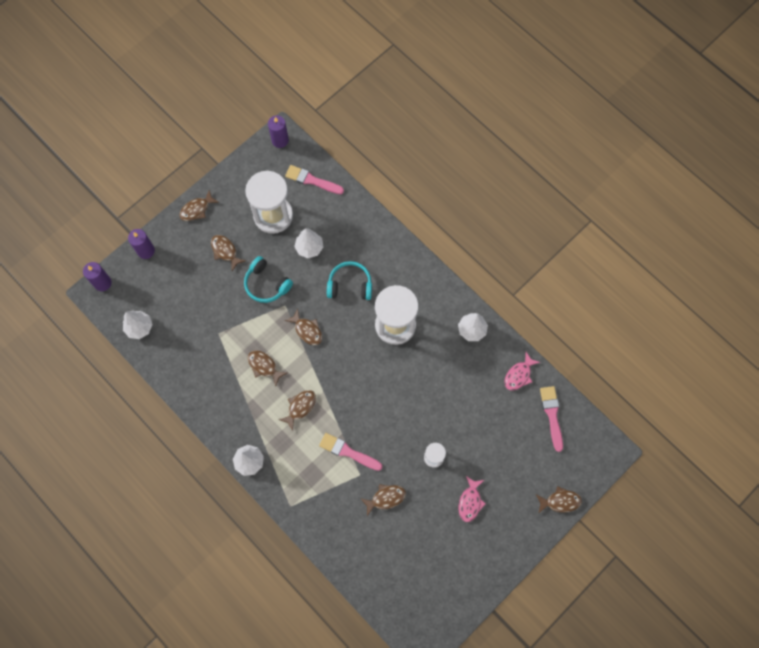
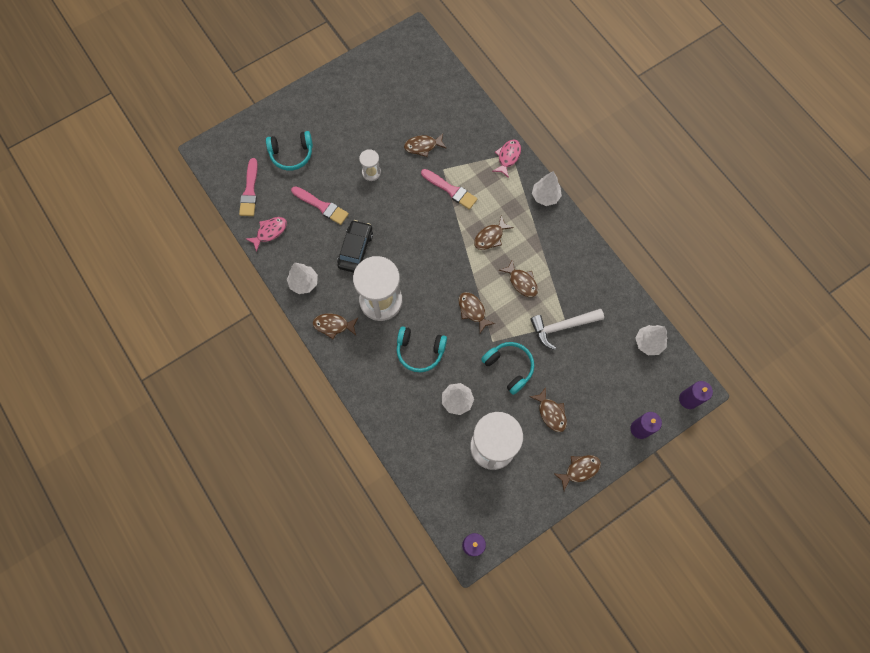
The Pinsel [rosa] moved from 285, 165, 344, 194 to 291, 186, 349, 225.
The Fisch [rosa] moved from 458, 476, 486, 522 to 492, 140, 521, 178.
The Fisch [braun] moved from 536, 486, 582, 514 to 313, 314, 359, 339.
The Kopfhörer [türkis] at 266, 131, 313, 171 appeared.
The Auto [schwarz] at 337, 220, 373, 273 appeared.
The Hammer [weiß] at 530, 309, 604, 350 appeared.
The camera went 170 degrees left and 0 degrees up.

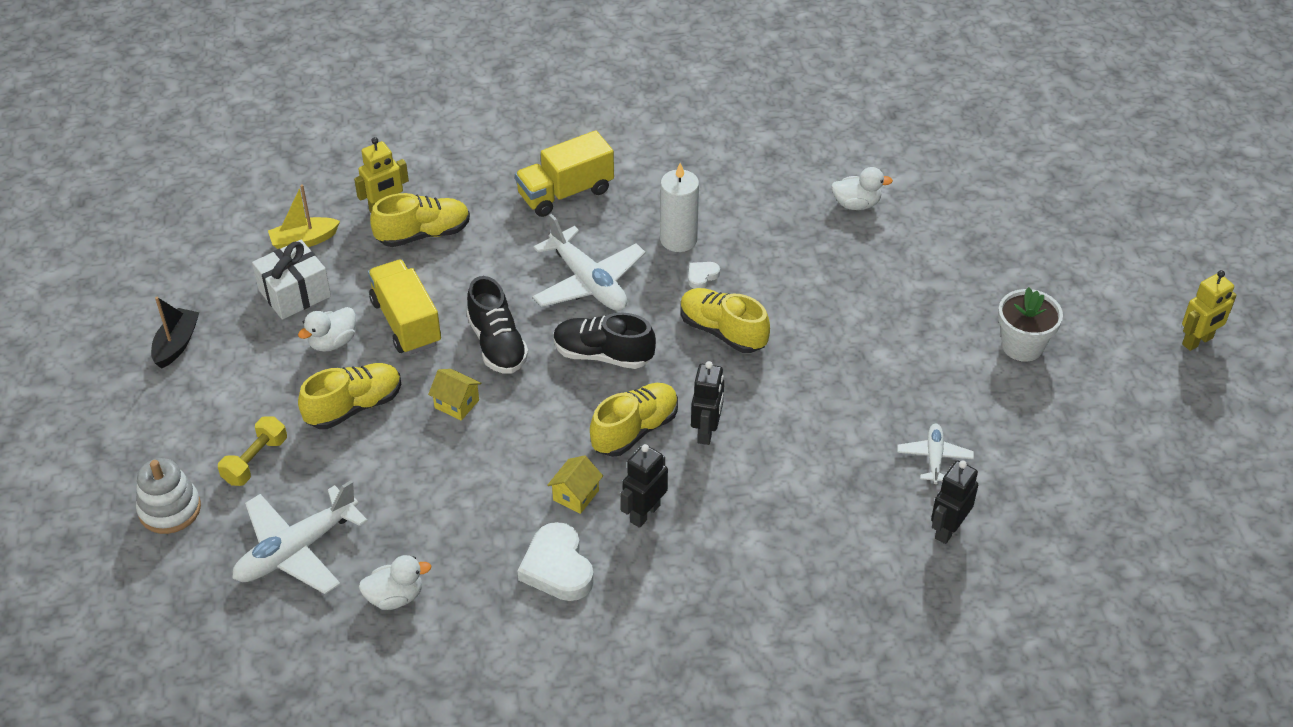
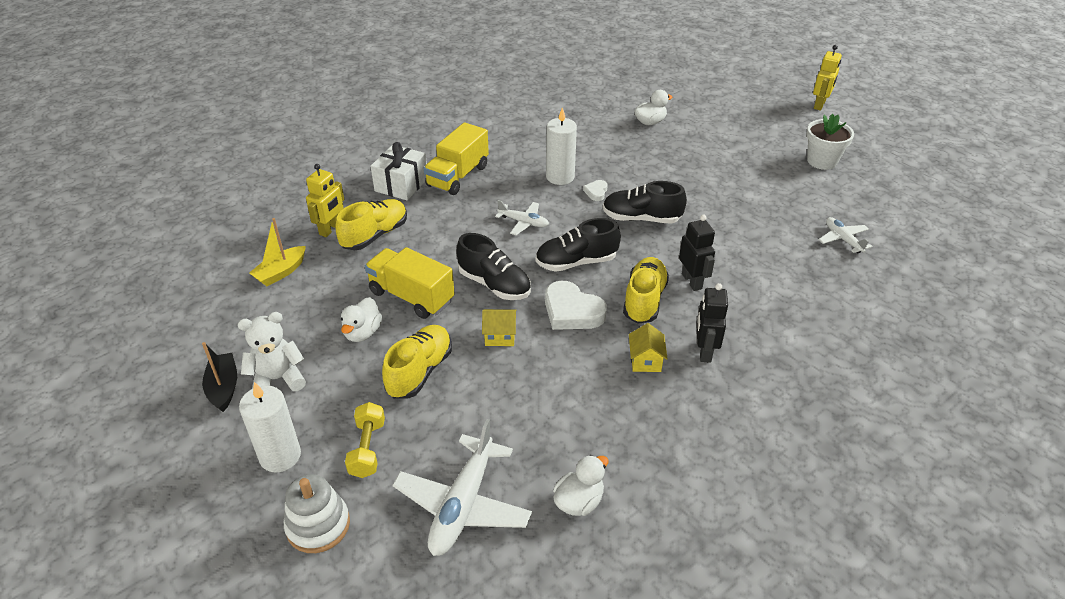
The Flugzeug [weiß] at 532, 214, 646, 311 changed to 0.55 times the size.
The Geschenk [weiß] moved from 252, 240, 331, 320 to 371, 142, 427, 200.
The Roboter [gelb] moved from 1182, 270, 1237, 351 to 813, 45, 842, 110.
The Schuh [gelb] at 680, 288, 770, 353 became the Schuh [schwarz] at 603, 181, 687, 224.
The Roboter [schwarz] at 931, 460, 978, 544 disappeared.
The Herz [weiß] moved from 517, 522, 594, 601 to 545, 281, 607, 330.
The Teddybär [weiß] at 238, 312, 306, 391 appeared.
The Kerze [weiß] at 239, 382, 301, 472 appeared.
The camera went 30 degrees left and 5 degrees down.

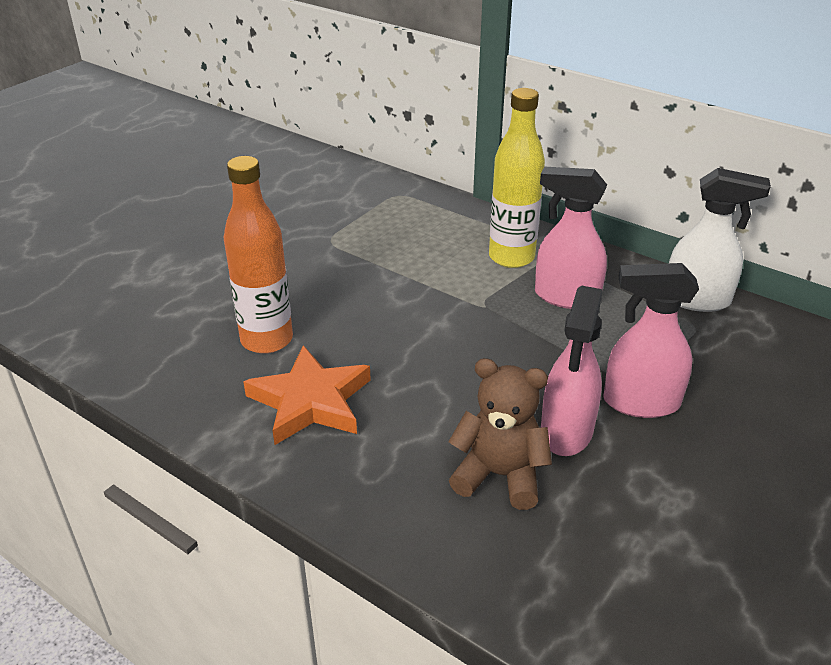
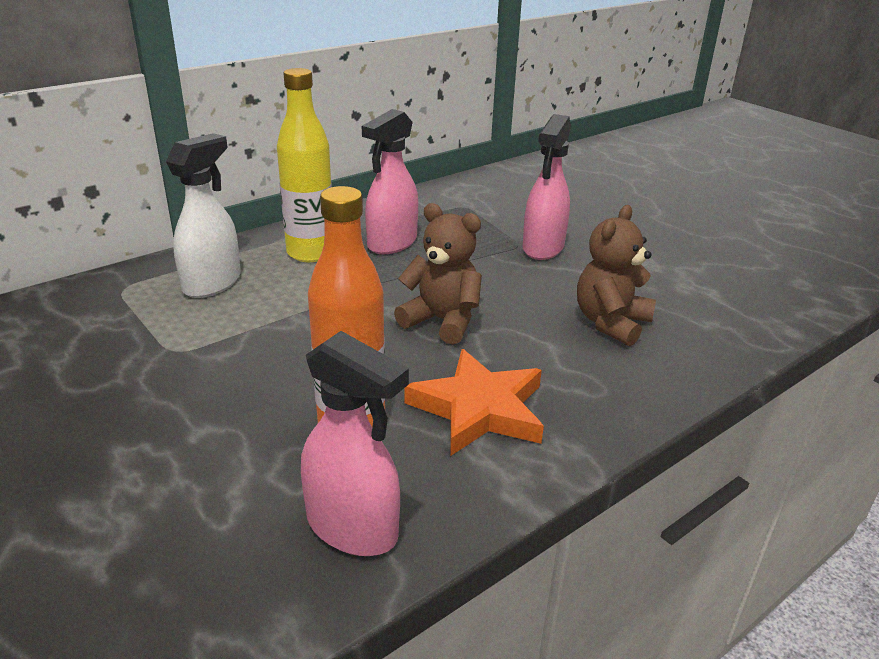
The Sprühflasche [weiß] moved from 669, 168, 771, 312 to 166, 133, 241, 298.
The Sprühflasche [rosa] moved from 541, 285, 602, 456 to 301, 331, 409, 556.
The Teddybär [braun] at 394, 203, 482, 344 appeared.
The camera went 75 degrees left and 5 degrees down.

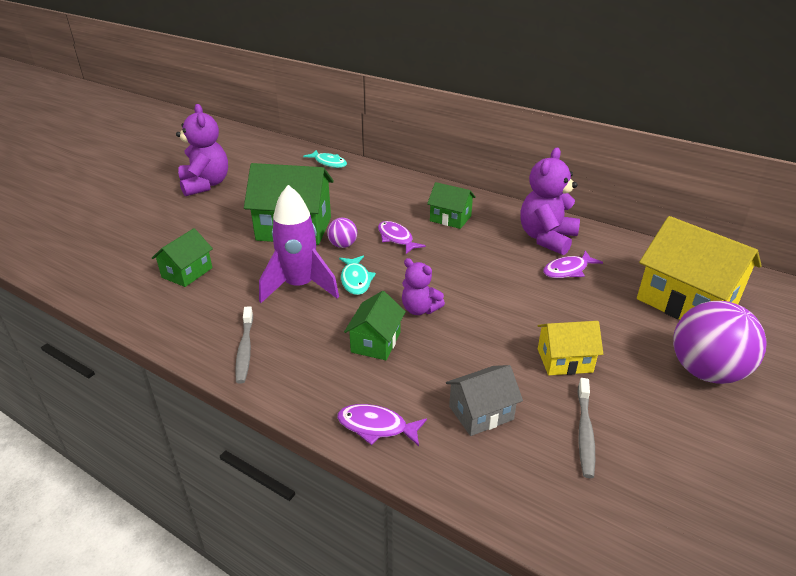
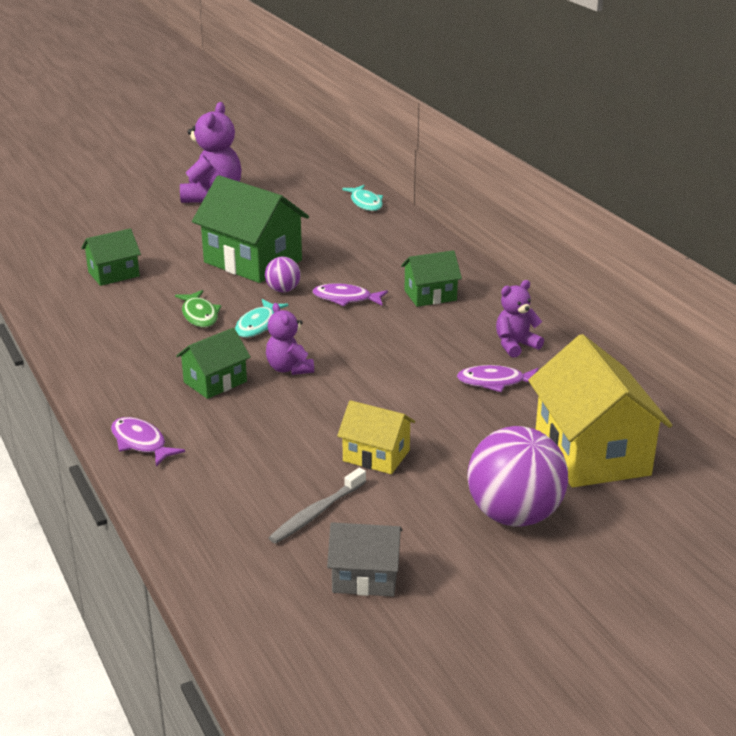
The Teddybär [lila] at 520, 148, 580, 255 changed to 0.58 times the size.
The Haus [grün] at 427, 182, 476, 229 turned 75 degrees counterclockwise.
The Rakete [lila] at 259, 185, 339, 303 was replaced by the Fisch [grün] at 175, 290, 222, 328.
The Fisch [lila] at 378, 221, 426, 254 turned 75 degrees counterclockwise.
The Zahnbürste [grau] at 235, 306, 253, 384 disappeared.
The Haus [grau] moved from 446, 365, 523, 436 to 327, 522, 402, 596.
The camera went 30 degrees right and 5 degrees down.

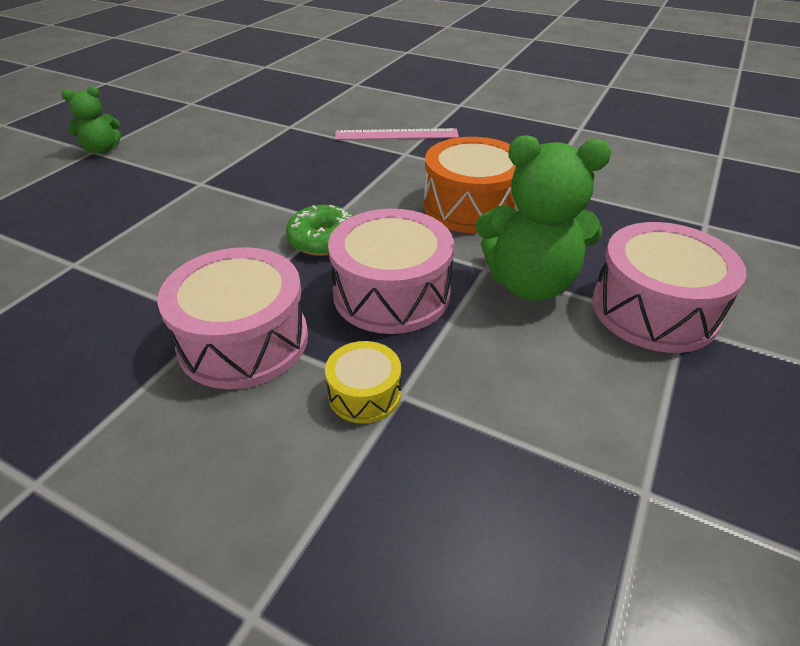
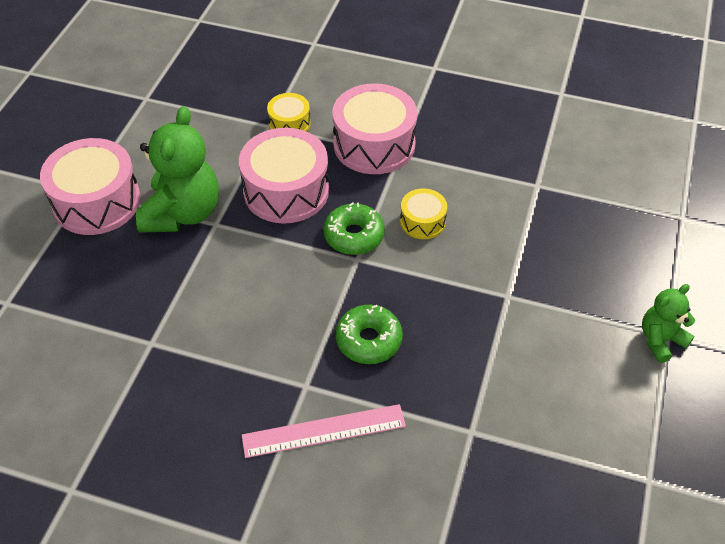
The Teddybär [grün] at 476, 135, 611, 301 turned 105 degrees clockwise.
The Trommel [orange] at 424, 137, 519, 233 disappeared.
The Trommel [gelb] at 400, 188, 447, 239 appeared.
The Donut [grün] at 336, 305, 403, 364 appeared.
The camera went 170 degrees right and 10 degrees up.

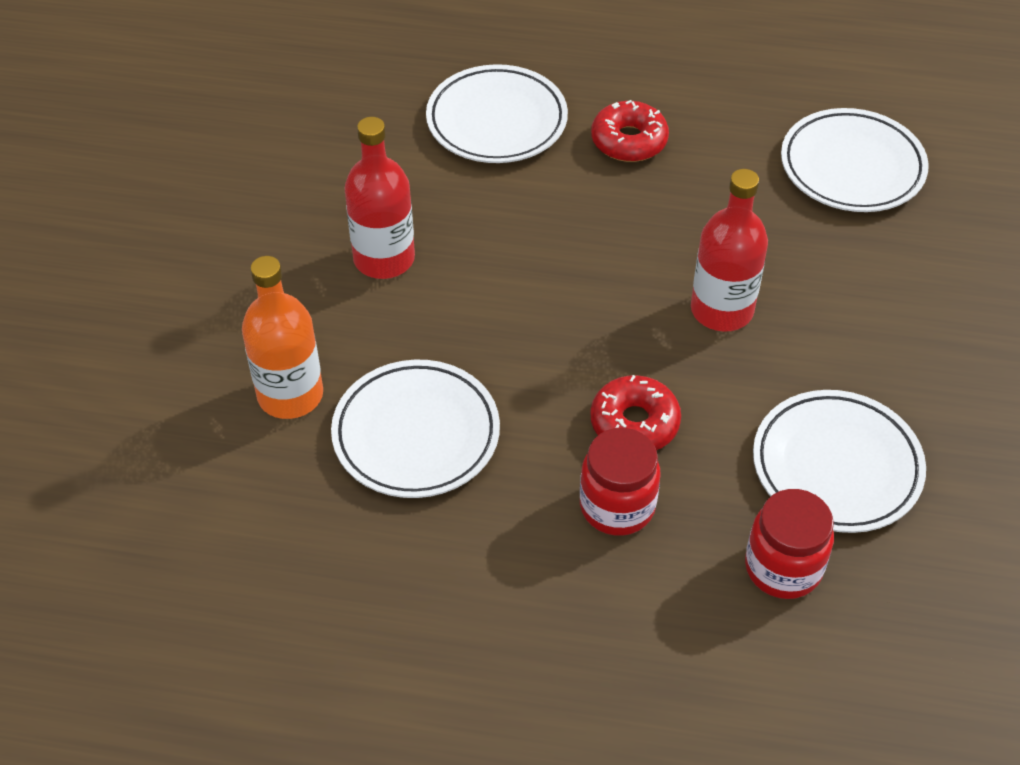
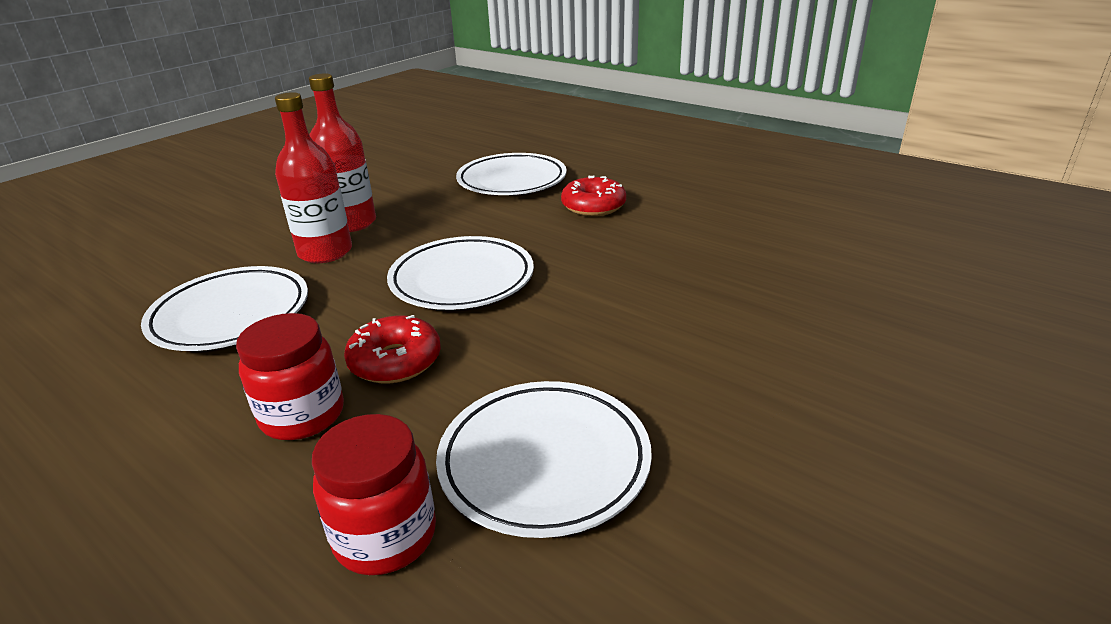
The Teller [weiß] moved from 781, 108, 929, 212 to 387, 236, 534, 310.
The Flasche [rot] moved from 691, 169, 768, 332 to 275, 92, 352, 263.
The Flasche [orange] at 242, 256, 323, 419 disappeared.
The camera went 30 degrees right and 20 degrees down.

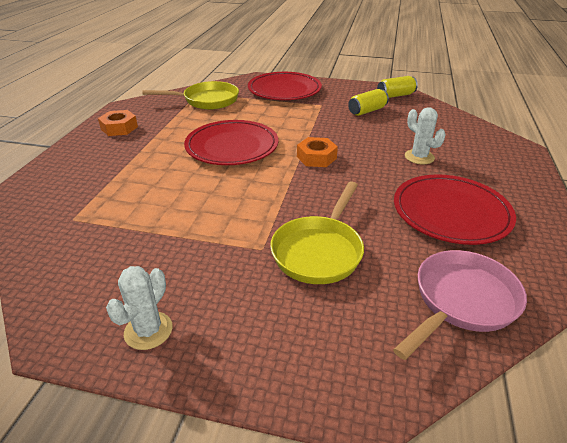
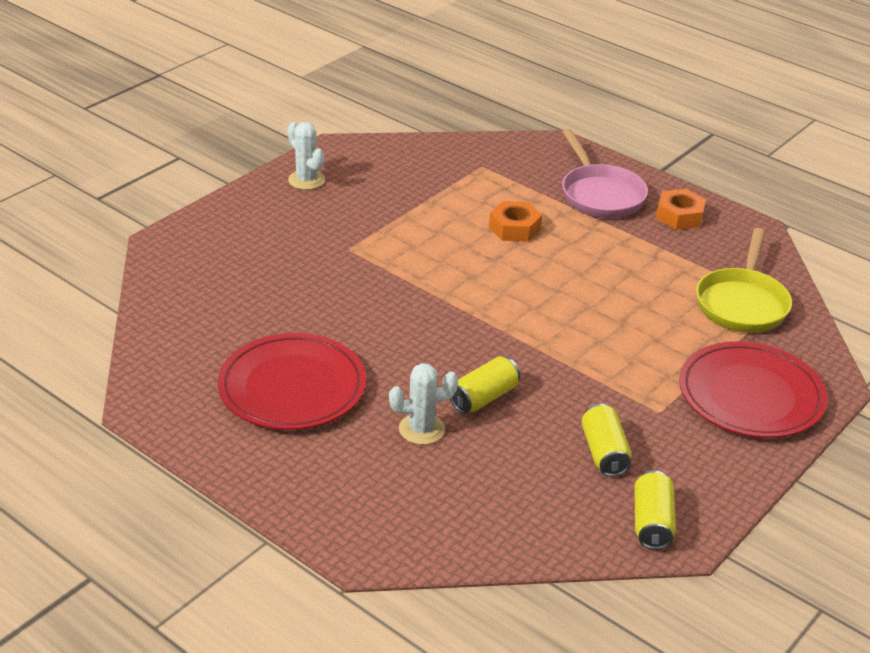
The Teller [rot] at 184, 120, 279, 165 disappeared.
The Sechskantmutter [orange] moved from 297, 137, 338, 167 to 489, 201, 542, 242.
The Pfanne [gelb] at 270, 181, 364, 284 disappeared.
The Pfanne [rosa] moved from 393, 250, 527, 360 to 562, 129, 648, 218.
The Dose [gelb] at 450, 356, 520, 414 appeared.
The camera went 115 degrees right and 0 degrees up.

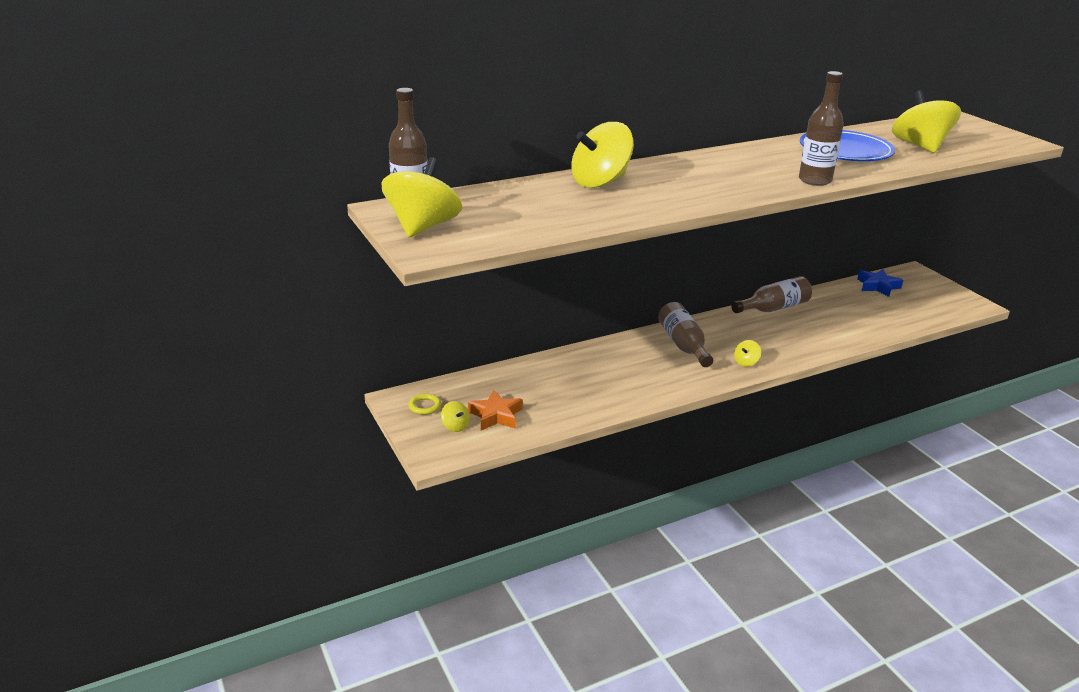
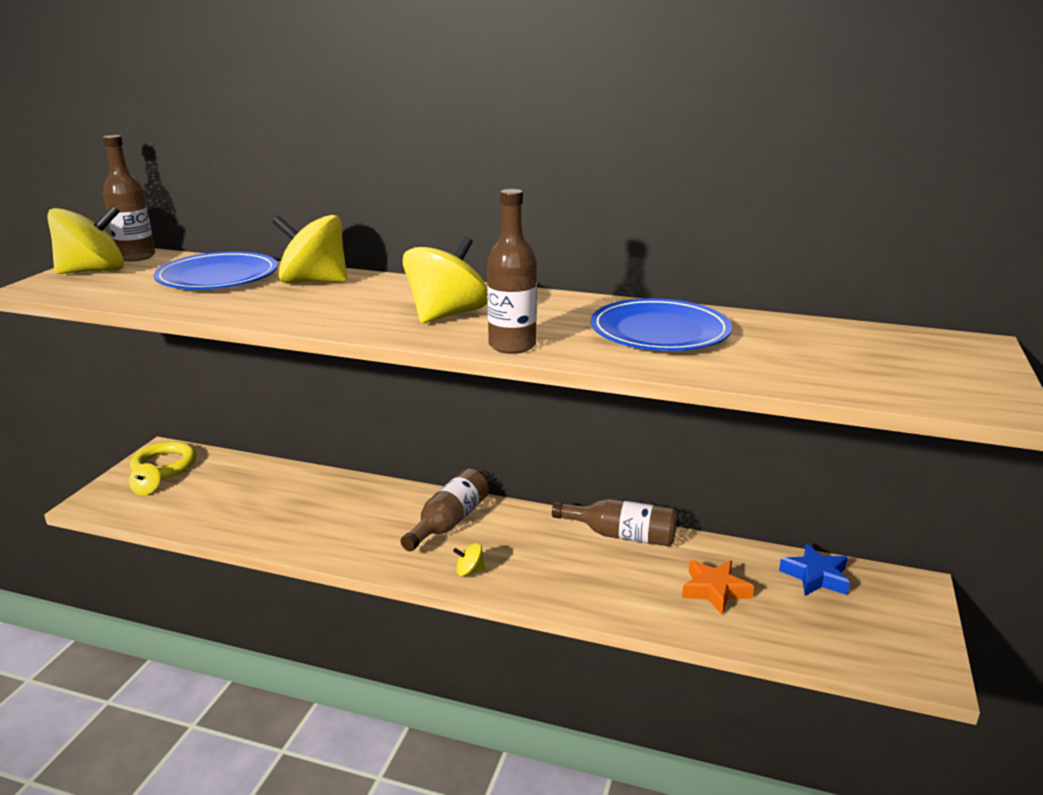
The Kreisel [gelb] moved from 892, 91, 961, 153 to 403, 236, 487, 323.
The Stern [orange] moved from 468, 390, 523, 430 to 682, 560, 754, 614.
The Ring [gelb] at 408, 393, 441, 415 changed to 1.88 times the size.
The Teller [blau] at 154, 251, 278, 289 appeared.
The camera went 45 degrees right and 5 degrees down.

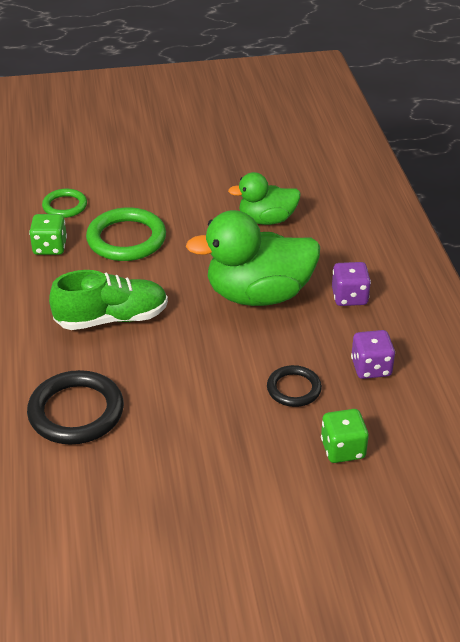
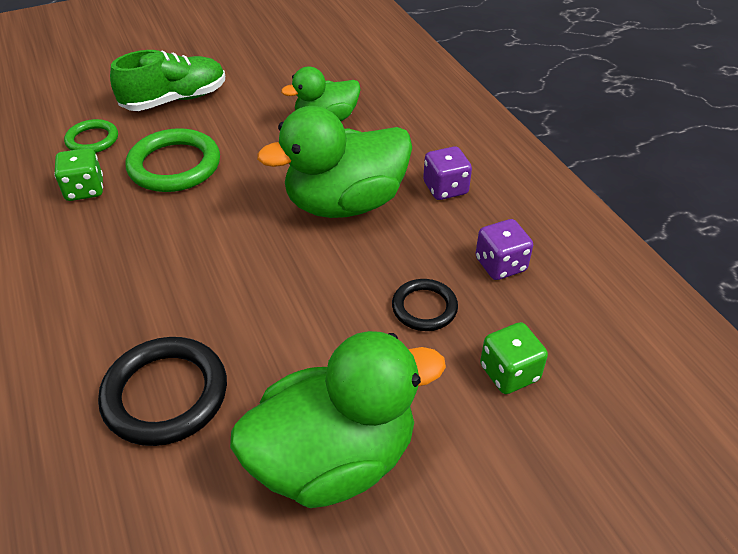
The Schuh [grün] moved from 49, 270, 168, 330 to 110, 50, 225, 111.
The Ente [grün] at 230, 331, 446, 508 appeared.
The camera went 15 degrees left and 5 degrees up.

